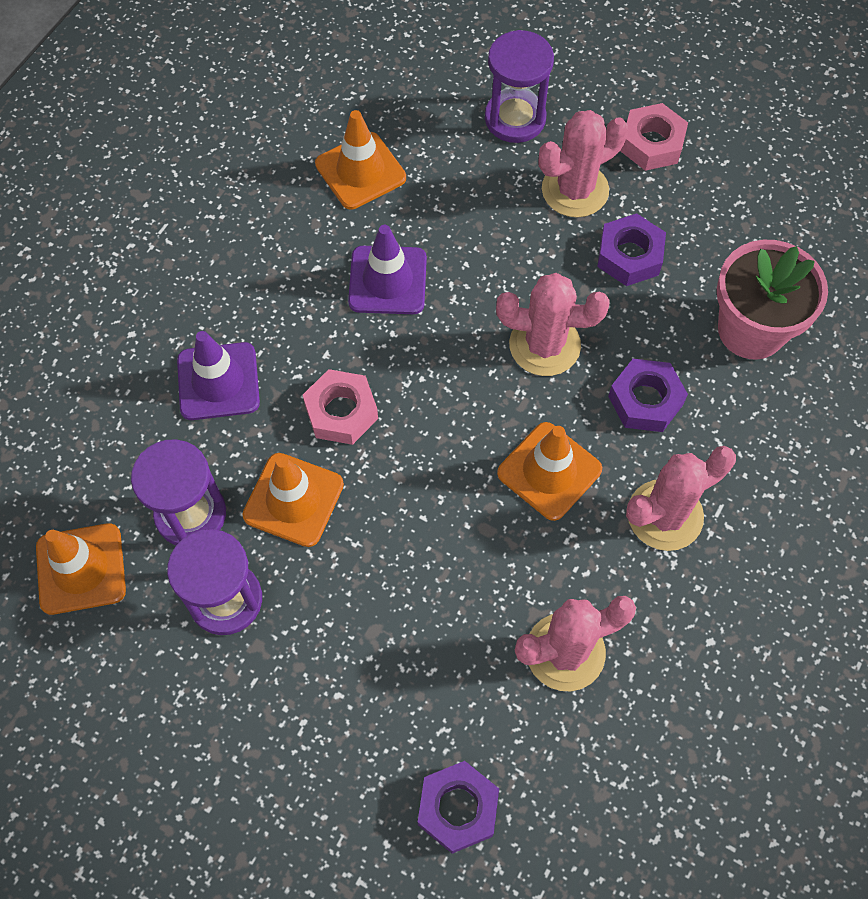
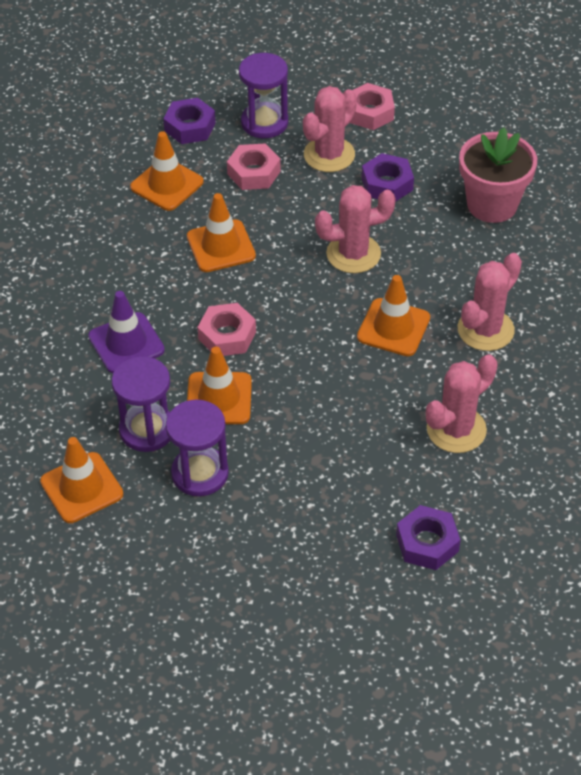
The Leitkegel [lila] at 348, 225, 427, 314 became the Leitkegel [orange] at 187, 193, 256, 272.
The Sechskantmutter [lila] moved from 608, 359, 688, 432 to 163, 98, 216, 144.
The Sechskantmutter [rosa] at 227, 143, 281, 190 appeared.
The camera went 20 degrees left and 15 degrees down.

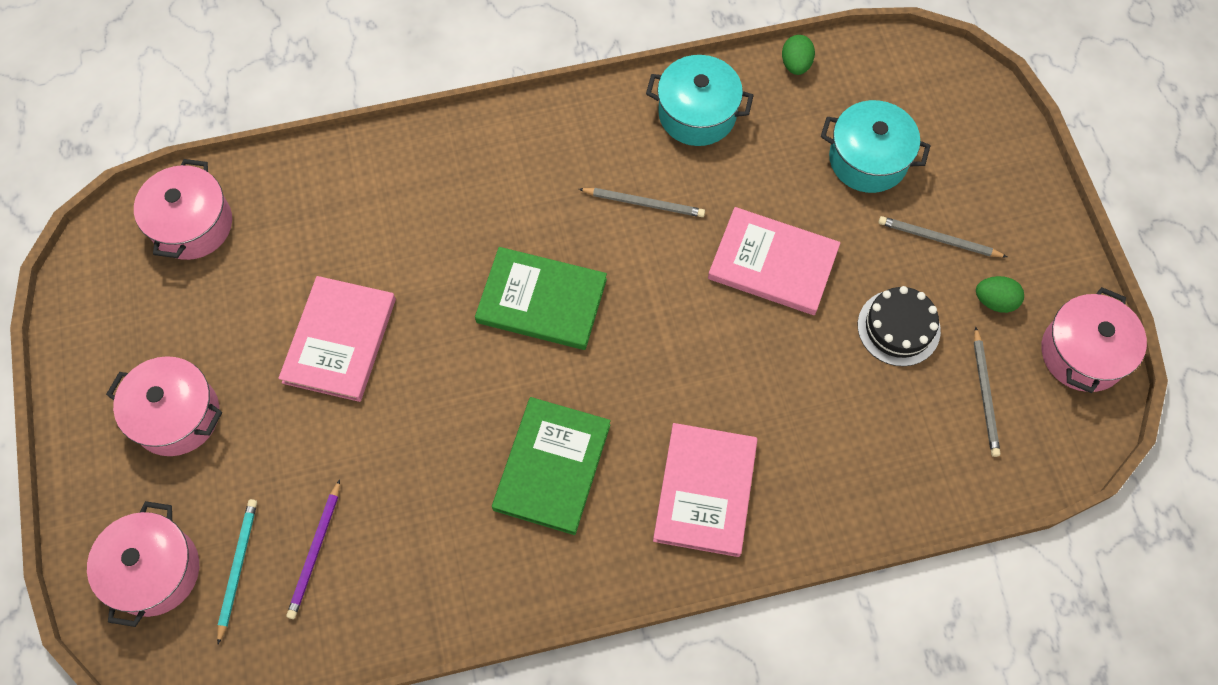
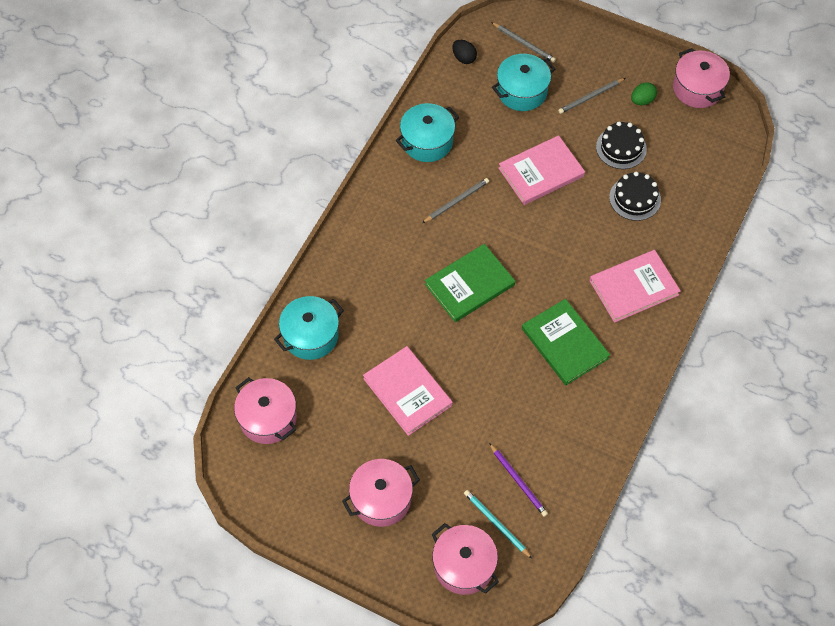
The Ei [grün] at 782, 35, 815, 75 disappeared.
The Bleistift [grau] moved from 974, 326, 1000, 457 to 491, 22, 556, 63.
The Buch [rosa] at 653, 423, 758, 557 turned 75 degrees counterclockwise.
The Ei [schwarz] at 452, 40, 477, 64 appeared.
The Kuchen [schwarz] at 609, 172, 661, 221 appeared.
The Kochtopf [türkis] at 274, 296, 344, 360 appeared.
The camera went 50 degrees left and 5 degrees down.

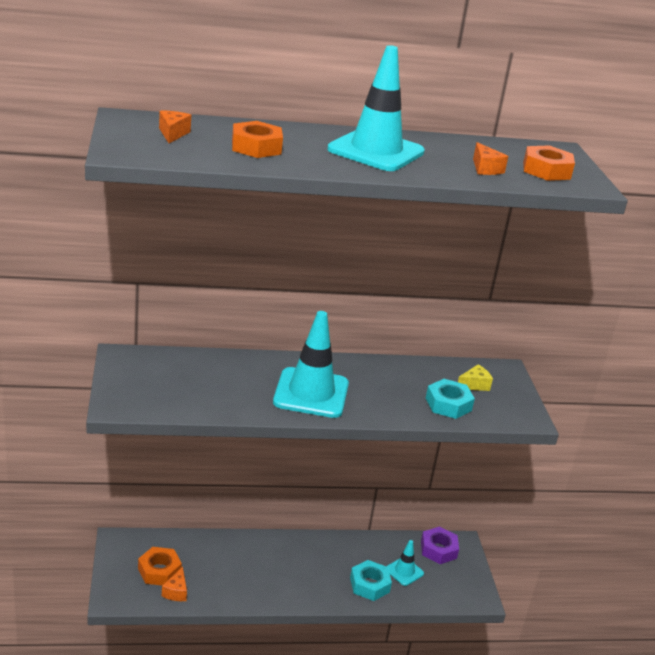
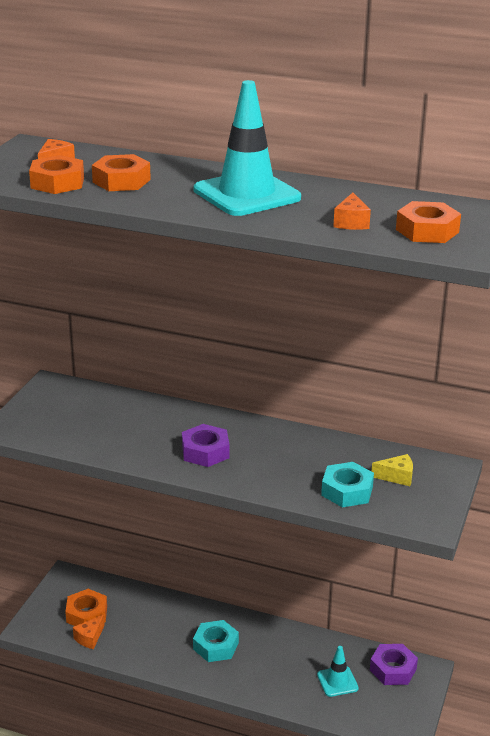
The Leitkegel [türkis] at 273, 311, 349, 418 was replaced by the Sechskantmutter [lila] at 182, 424, 229, 467.
The Sechskantmutter [türkis] moved from 350, 560, 392, 601 to 193, 620, 239, 662.
The Sechskantmutter [orange] at 29, 155, 84, 194 appeared.
The camera went 30 degrees right and 0 degrees up.

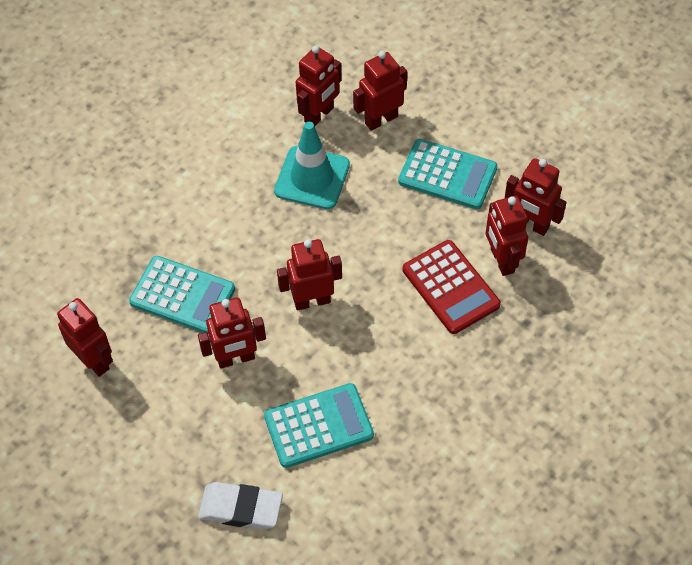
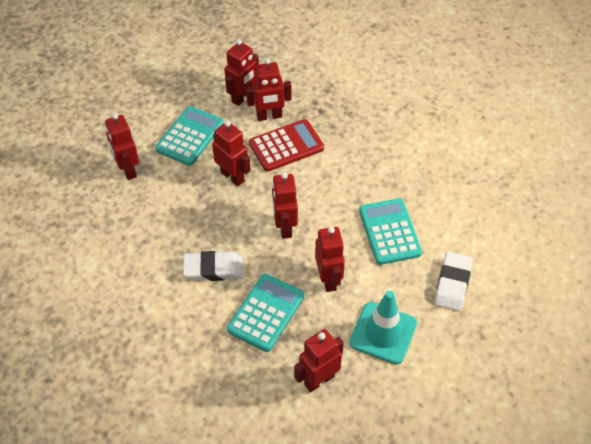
The Roboter [rot] moved from 296, 45, 342, 126 to 212, 120, 251, 187.
The Leitkegel [türkis] moved from 274, 122, 350, 209 to 350, 291, 417, 365.
The Radiergummi [weiß] at 183, 251, 243, 281 appeared.
The camera went 85 degrees left and 5 degrees down.

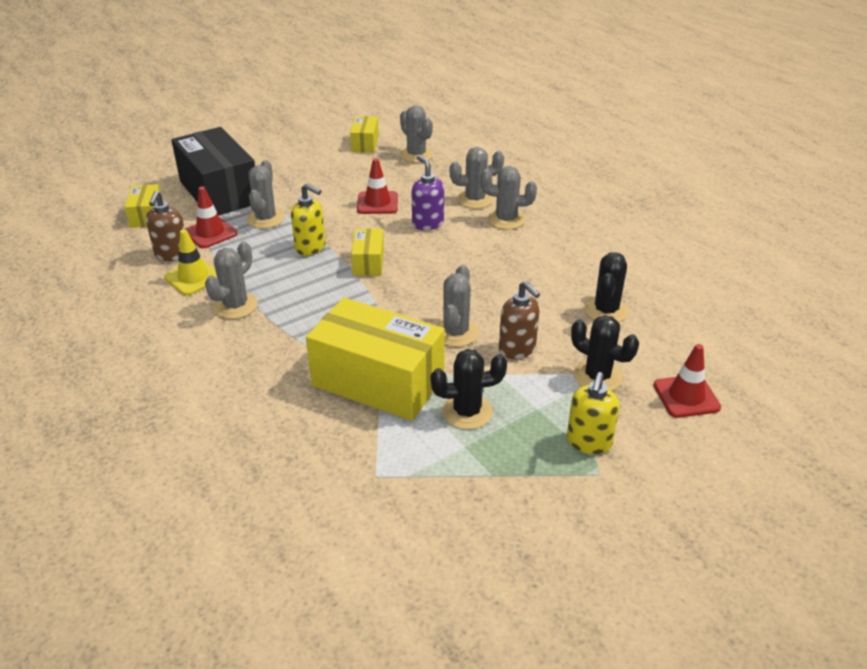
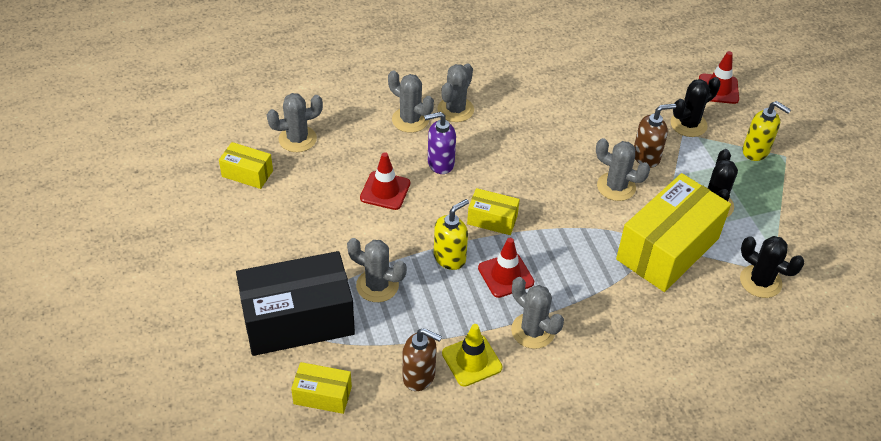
The Kaktus [grau] at 449, 147, 504, 209 turned 60 degrees counterclockwise.
The Leitkegel [rot] moved from 185, 186, 237, 248 to 478, 238, 534, 298.
The Kaktus [schwarz] moved from 584, 252, 629, 323 to 740, 236, 805, 298.
The camera went 75 degrees left and 10 degrees up.

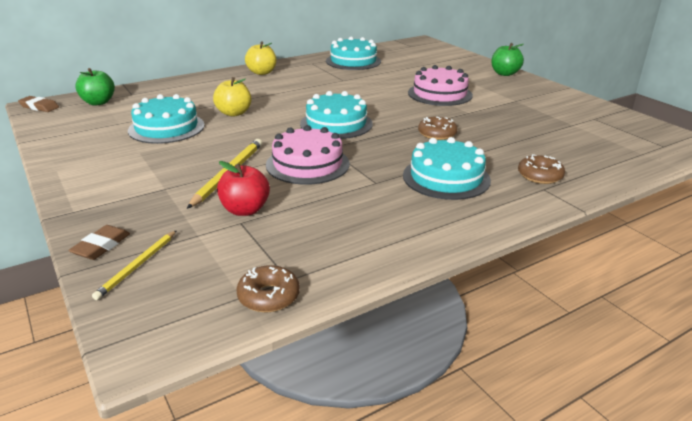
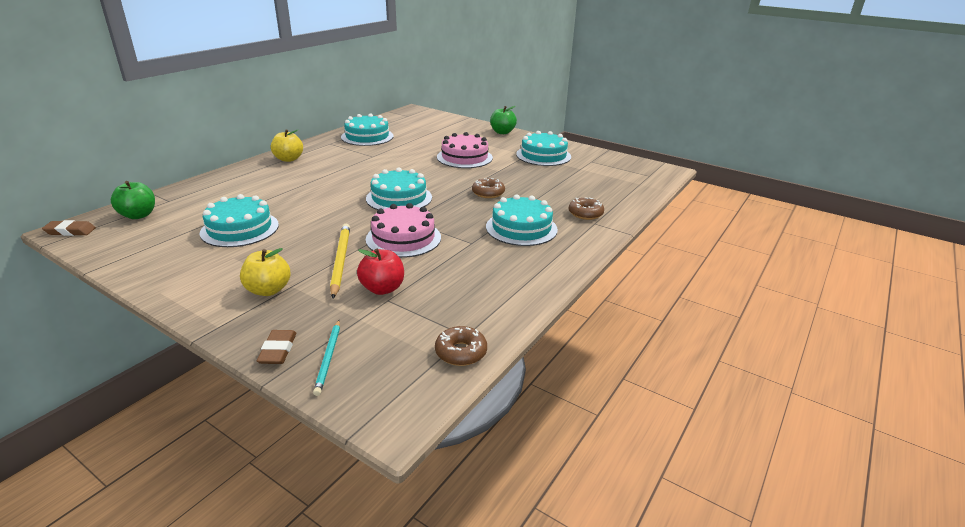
The Apfel [gelb] moved from 213, 77, 251, 117 to 240, 248, 291, 296.
The Bleistift [gelb] at 92, 230, 177, 300 became the Bleistift [türkis] at 313, 320, 340, 396.
The Kuchen [türkis] at 516, 131, 571, 166 appeared.
The camera went 25 degrees left and 0 degrees up.

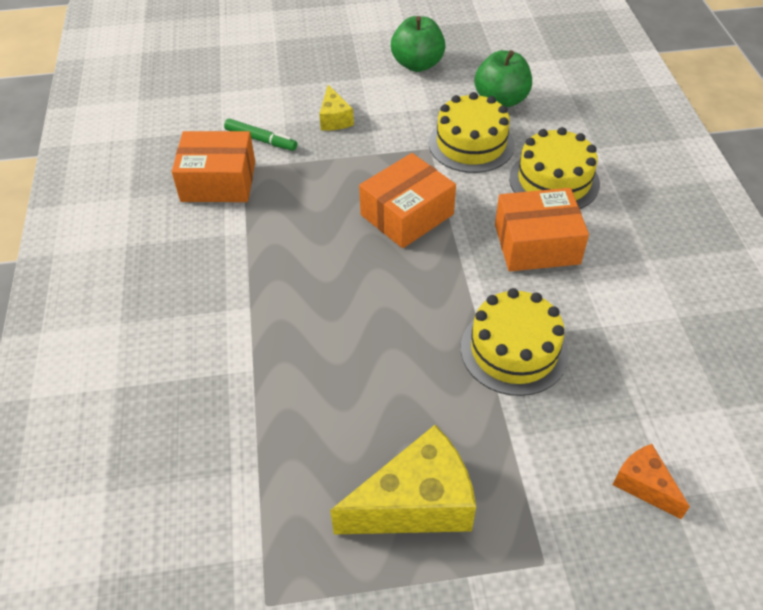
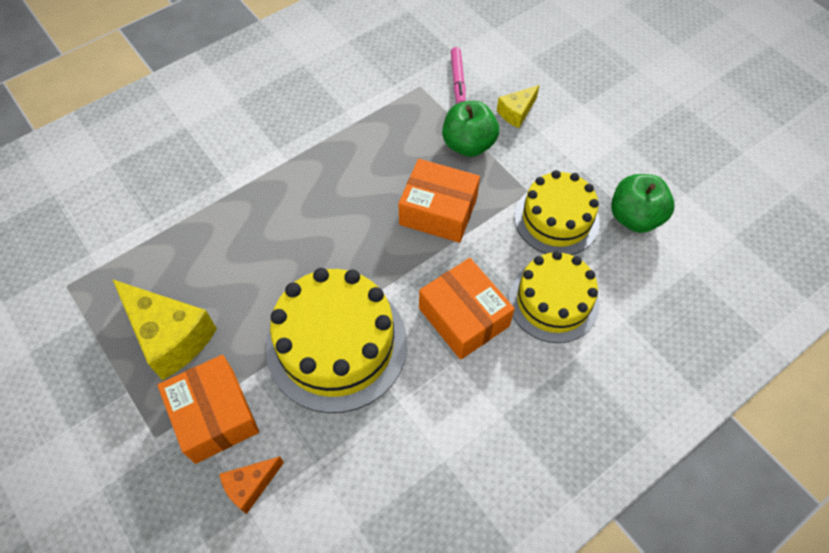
The Apfel [grün] moved from 391, 16, 445, 72 to 442, 101, 499, 157.
The Filzstift [grün] at 224, 119, 297, 151 became the Filzstift [rosa] at 451, 47, 466, 104.
The Schachtel [orange] moved from 172, 131, 255, 202 to 158, 355, 259, 464.
The Kuchen [gelb] at 461, 288, 569, 396 changed to 1.51 times the size.
The Käse [orange] at 613, 444, 690, 519 turned 150 degrees counterclockwise.
The camera went 60 degrees right and 10 degrees up.

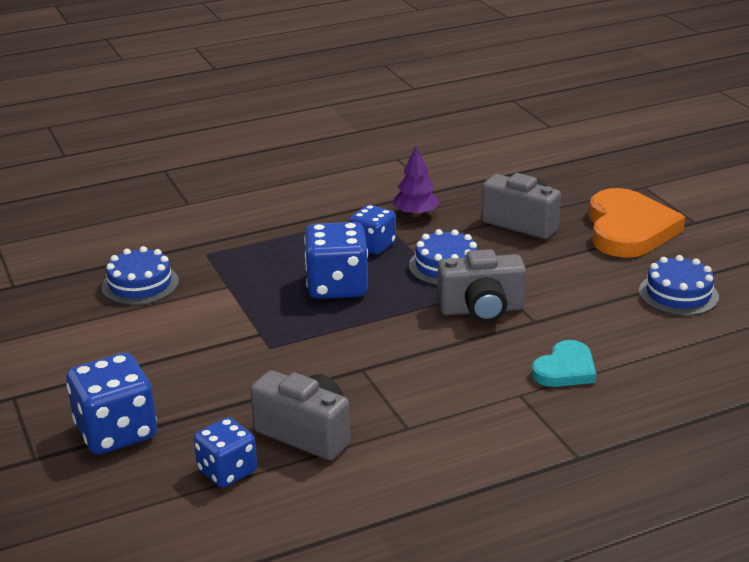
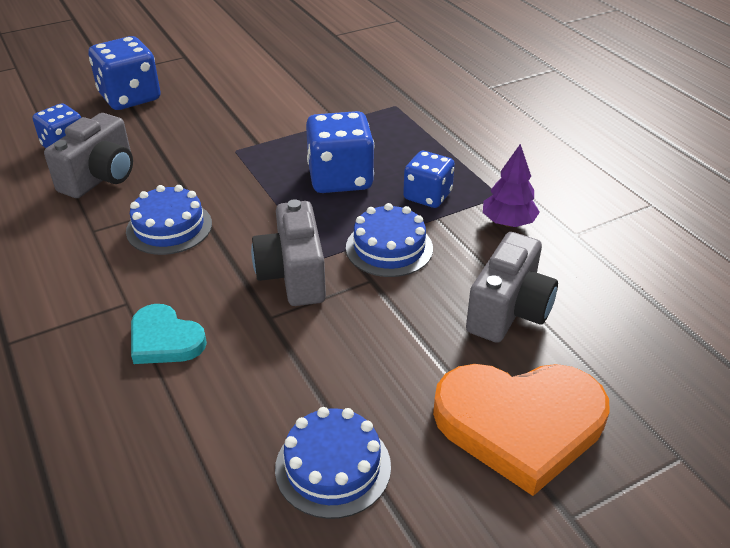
The Kuchen [blau] moved from 101, 246, 179, 305 to 126, 185, 212, 255.
The camera went 85 degrees right and 10 degrees up.

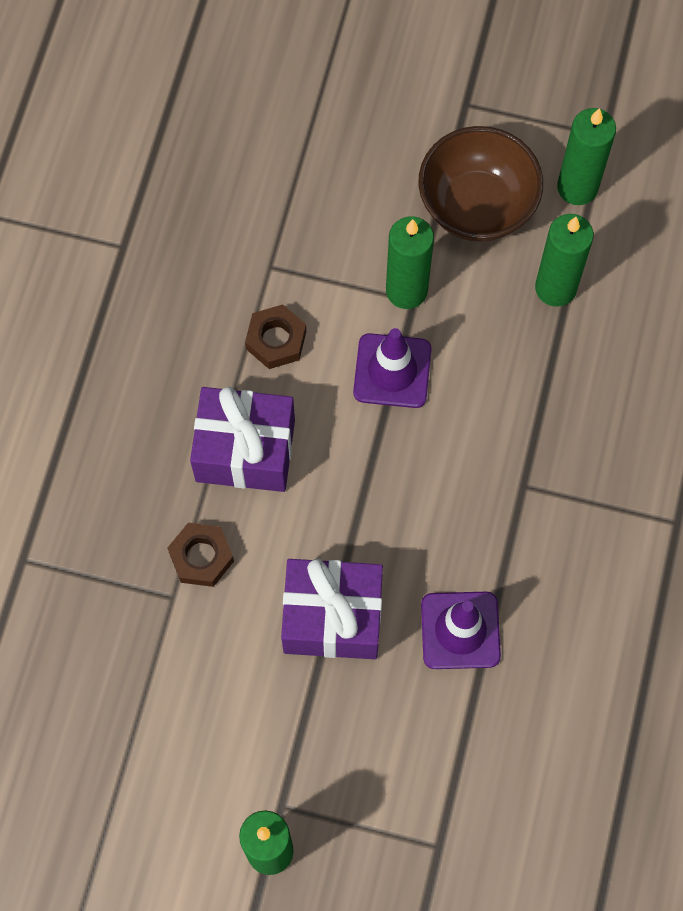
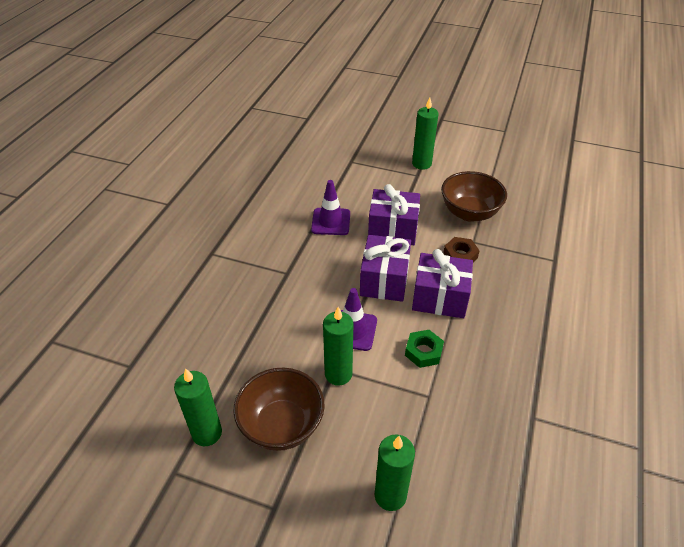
The Kerze [grün] moved from 535, 214, 594, 307 to 375, 434, 415, 511.
The Sechskantmutter [braun] at 245, 304, 306, 369 became the Sechskantmutter [grün] at 405, 330, 444, 368.
The Schüssel [braun] at 441, 171, 507, 222 appeared.
The Geschenk [lila] at 360, 235, 411, 302 appeared.
The camera went 175 degrees left and 25 degrees down.

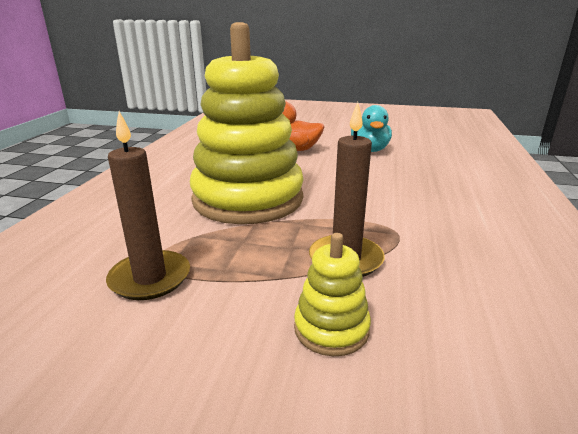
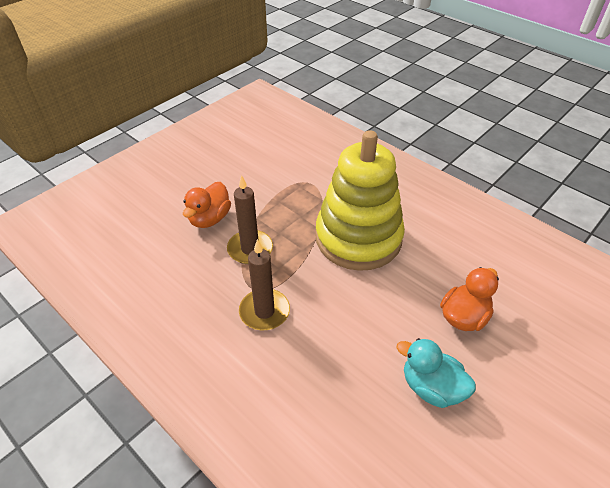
The Kerze [braun] moved from 106, 111, 190, 300 to 239, 239, 290, 330.
The Stapelspielzeug [gelb] at 294, 233, 371, 356 was replaced by the Ente [orange] at 183, 182, 231, 228.
The camera went 120 degrees right and 20 degrees up.

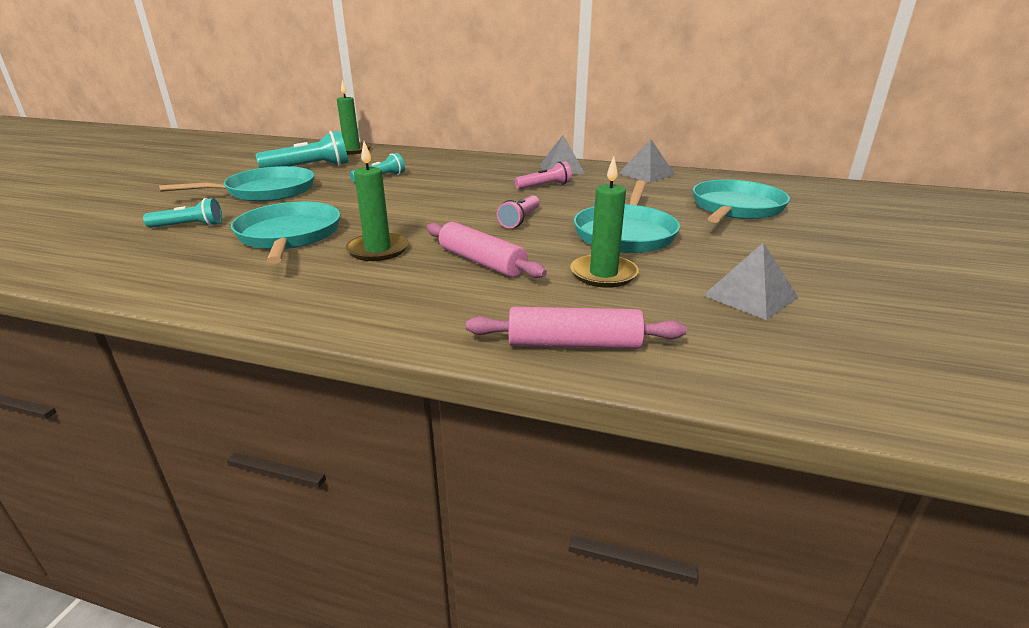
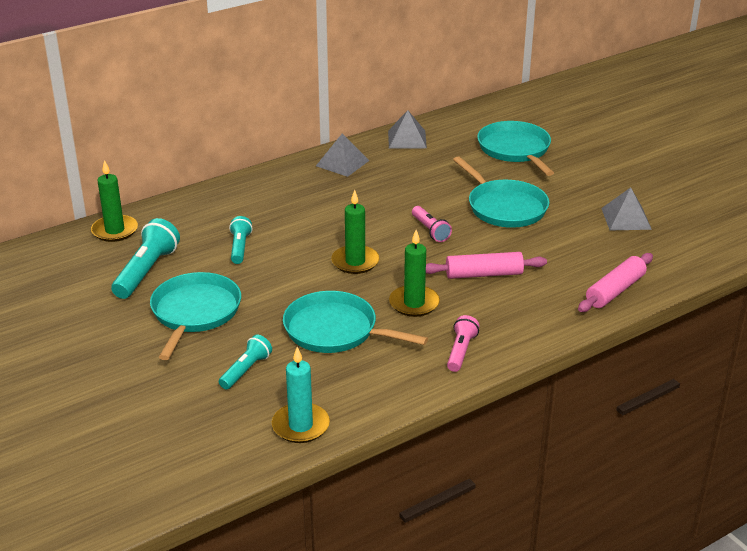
The Kerze [grün] moved from 570, 157, 638, 288 to 331, 190, 379, 274.
The Taschenlampe [rosa] moved from 514, 161, 572, 189 to 447, 315, 480, 372.
The Kerze [türkis] at 272, 347, 330, 443 appeared.
The camera went 50 degrees left and 5 degrees up.

